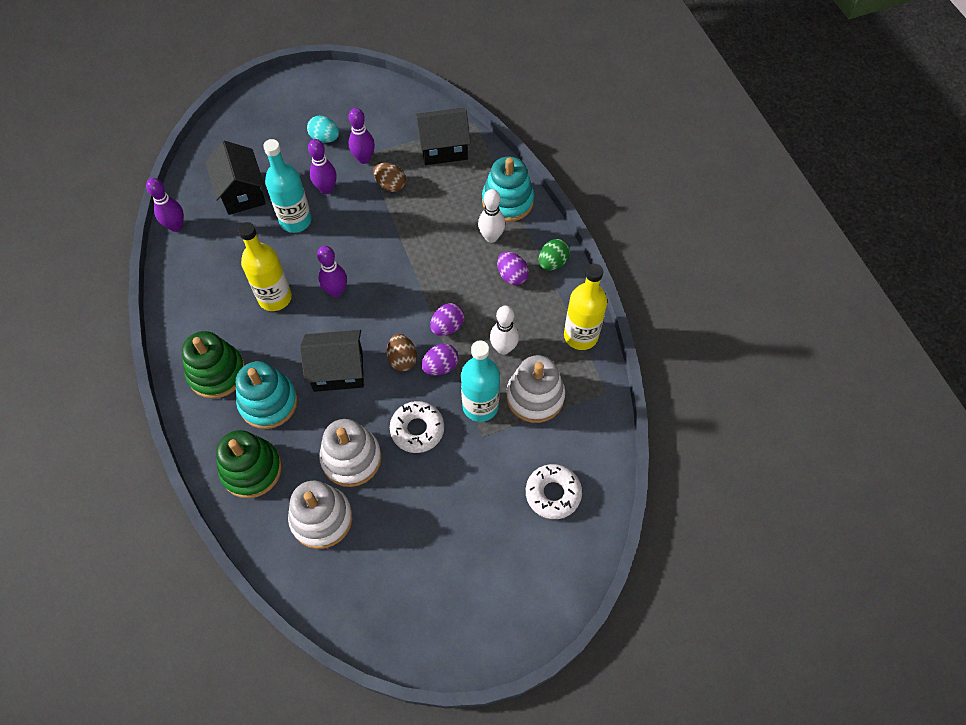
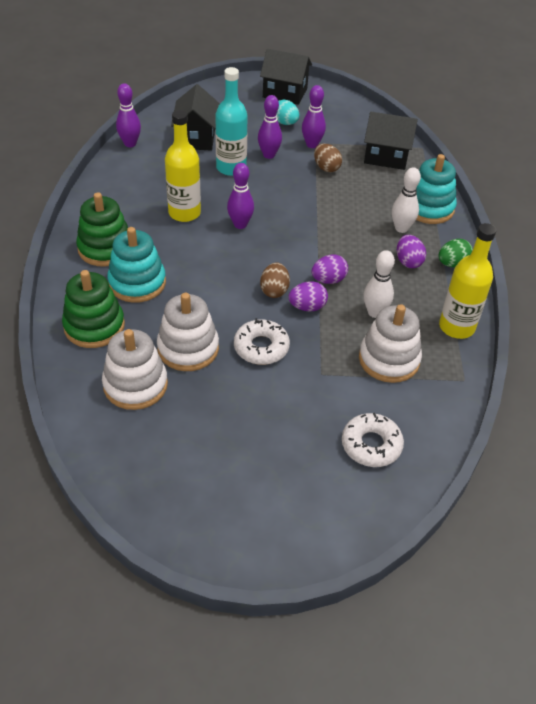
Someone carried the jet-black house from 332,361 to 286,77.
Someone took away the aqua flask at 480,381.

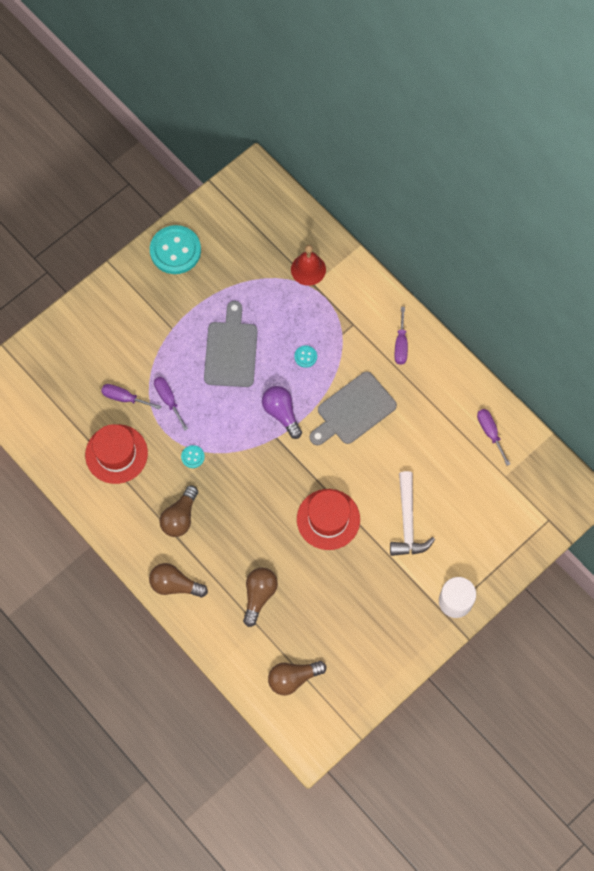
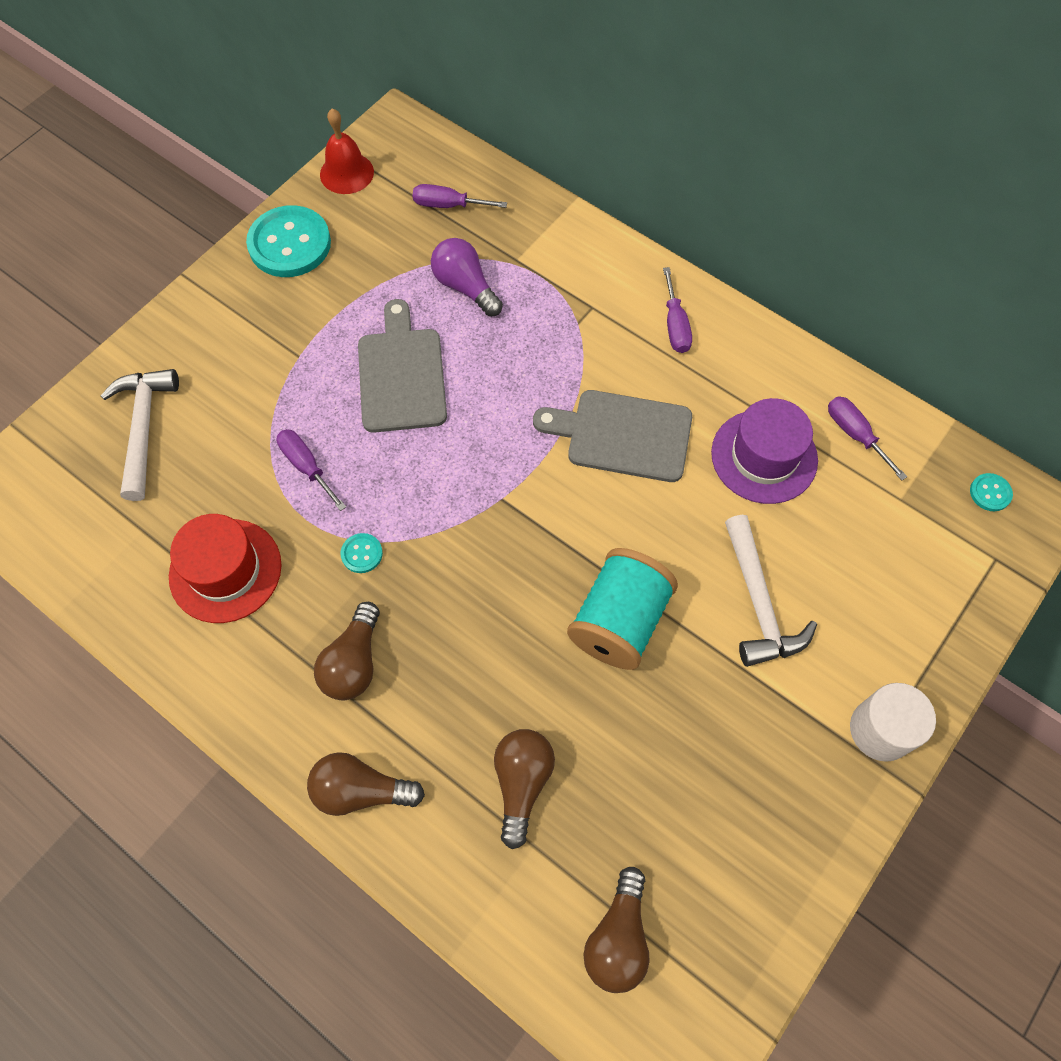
Someone put down the snow-white carpenter's hammer at 140,435.
Someone carried the crimson school bell from 308,265 to 347,151.
Someone carried the royal purple hand screwdriver from 131,397 to 459,196.
Someone carried the royal purple bulb from 282,412 to 467,277.
Someone rotated the ash-grey chopping board at 353,408 by 60 degrees clockwise.
Someone swapped the crimson tall hat at 328,519 for the aqua reel of thread at 622,609.
Someone rotated the russet bulb at 297,678 by 45 degrees counterclockwise.
Someone put down the royal purple tall hat at 764,451.
Someone carried the aqua button from 305,356 to 991,492.

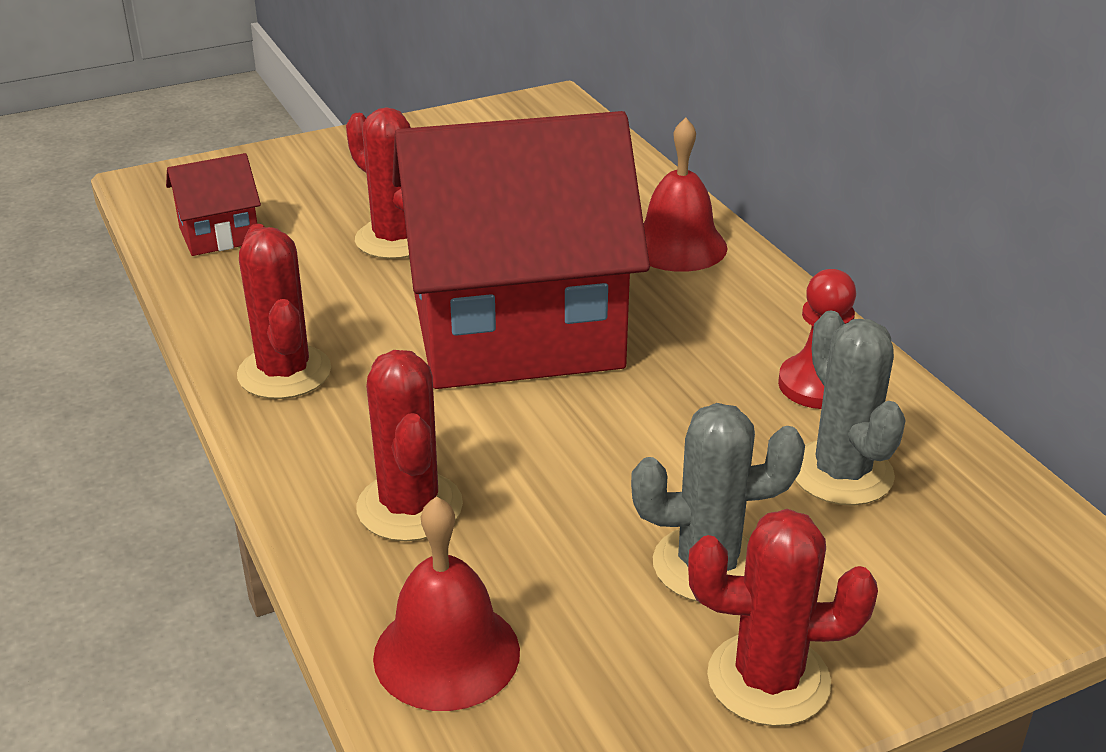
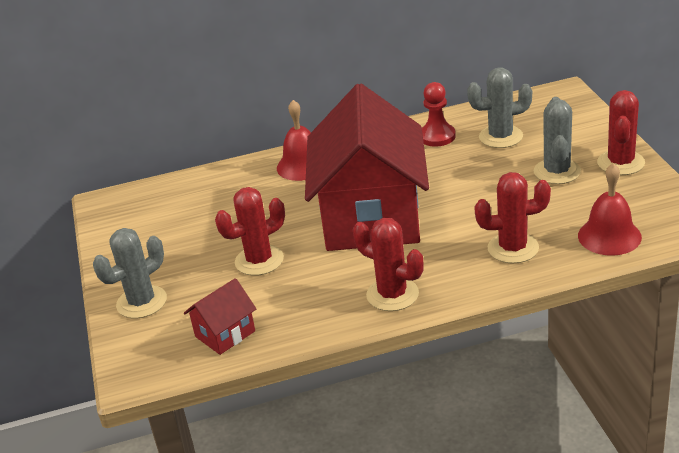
Someone put down the ash-grey cactus at 130,273.
Someone rotated the crimson house at 213,204 by 60 degrees clockwise.
Someone rotated the crimson cactus at 284,311 by 45 degrees clockwise.

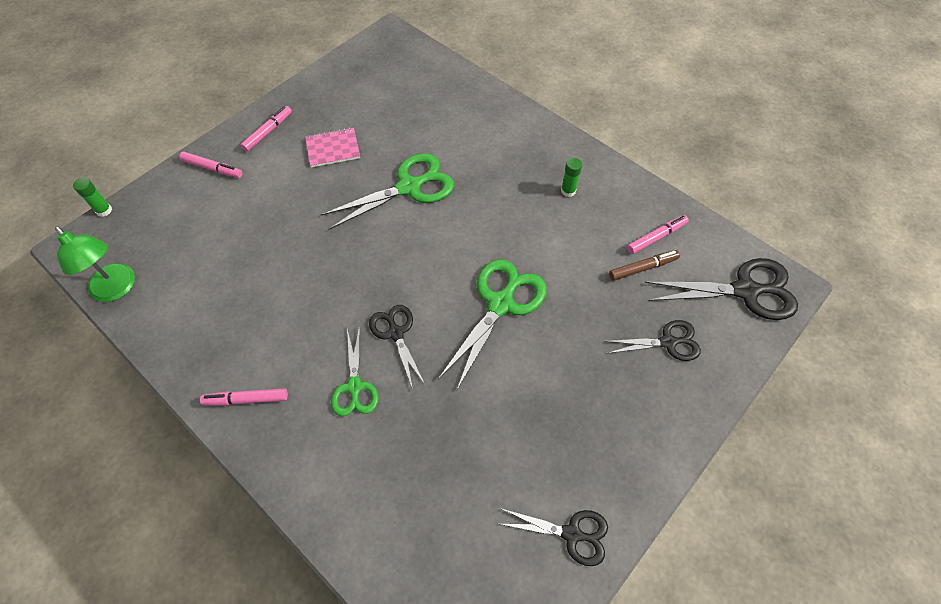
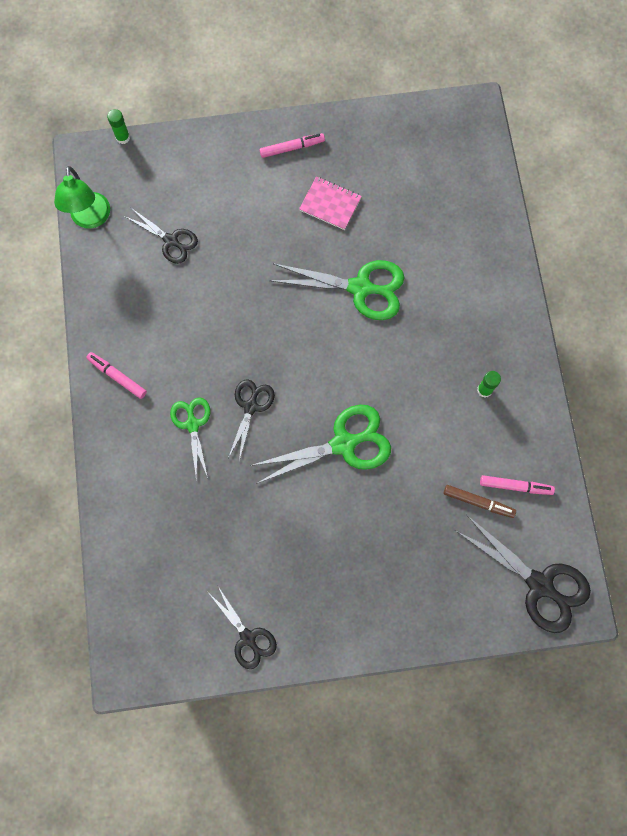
Someone carried the jet-black shears from 653,340 to 161,235.
Someone rotated the emerald shears at 355,371 by 135 degrees clockwise.
Someone took away the pink marker pen at 210,165.

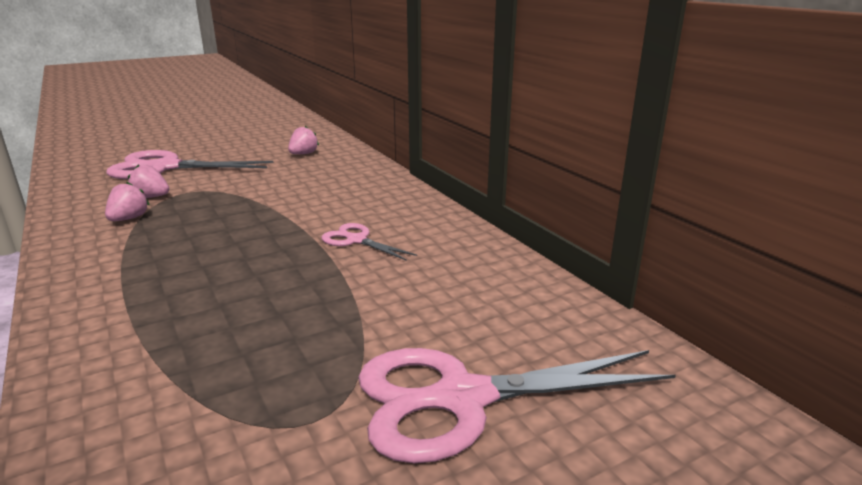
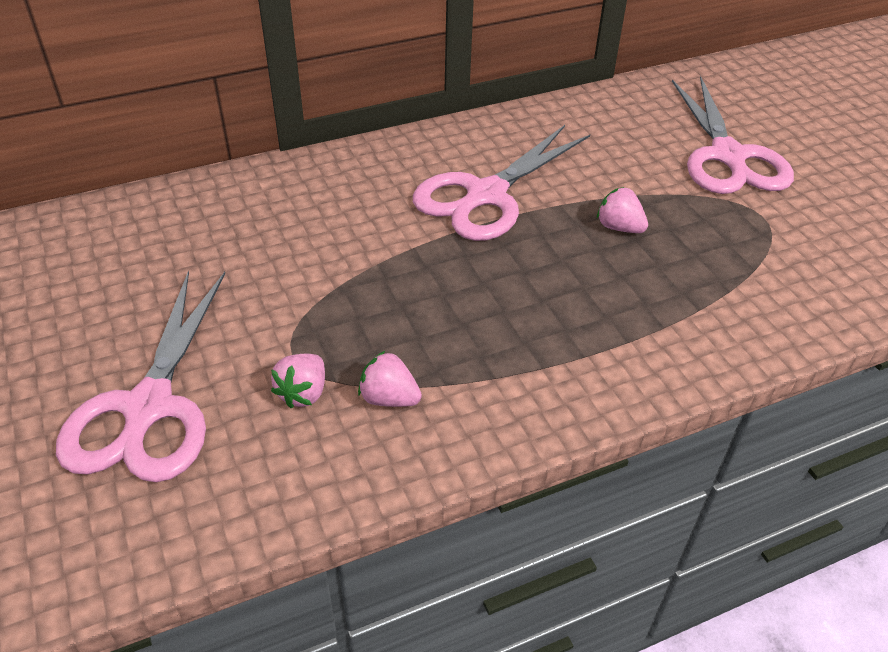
Someone scaled the pink shears at 369,242 by 2.00.
Someone carried the pink berry from 303,140 to 622,210.

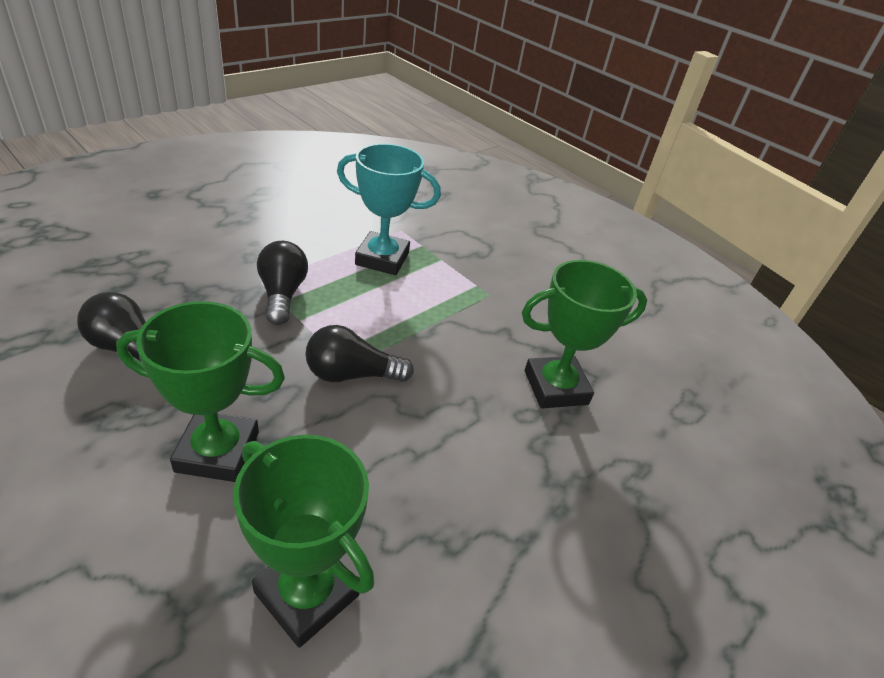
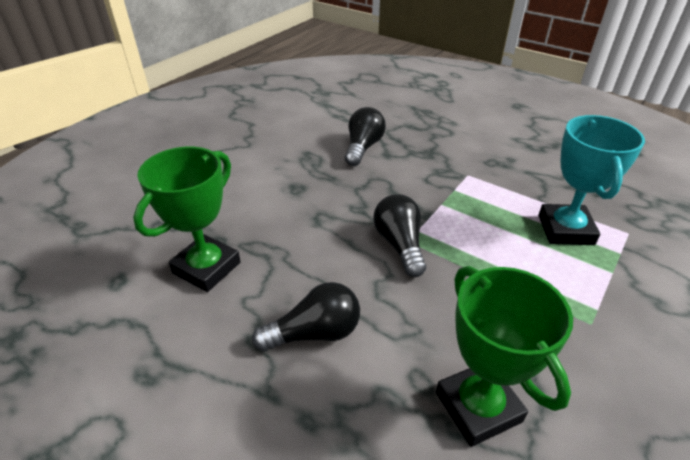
Someone carried the jet-black bulb from 282,283 to 306,317.
Someone took away the emerald prize cup at 200,391.

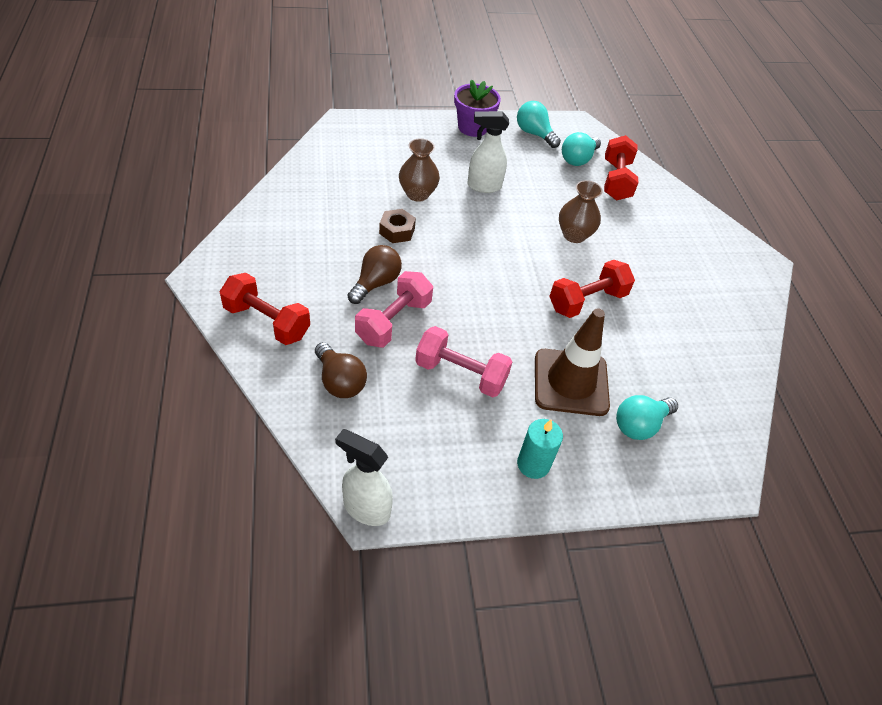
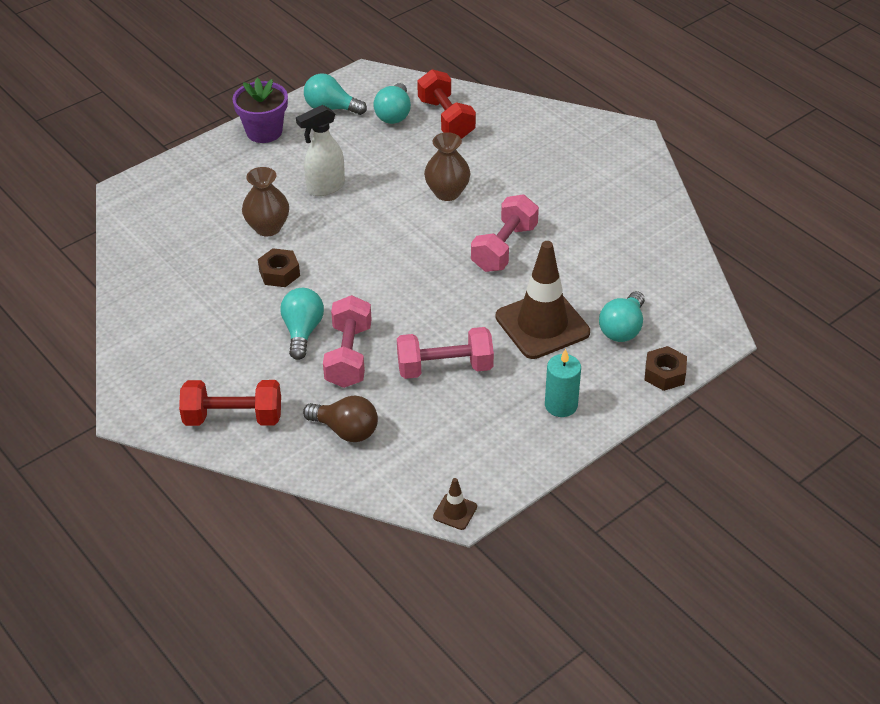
Someone repainted the russet bulb at 375,274, which became the aqua bulb at 302,324.
Someone swapped the snow-white sprayer at 364,477 for the russet traffic cone at 455,504.
Someone repainted the crimson dumbbell at 592,289, which became the pink dumbbell at 505,233.
Someone put down the russet nut at 665,368.

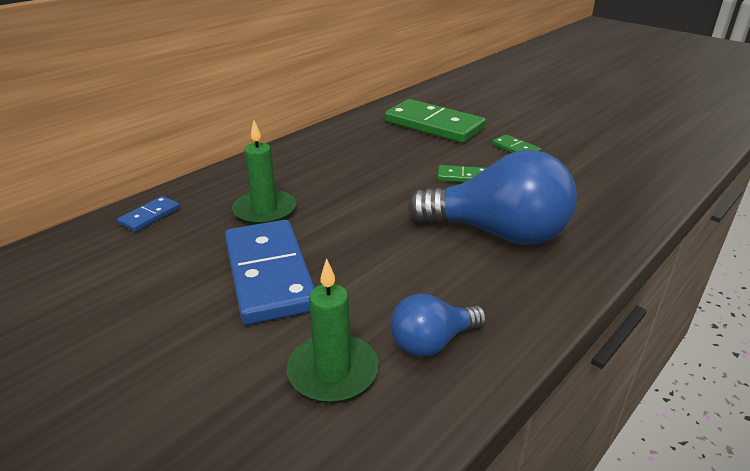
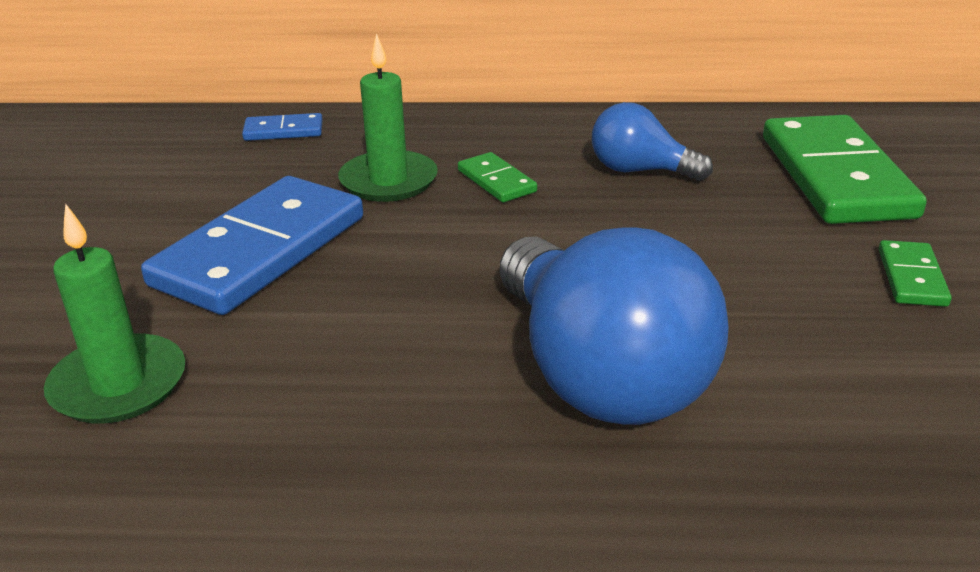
Someone carried the emerald domino tile from 461,173 to 497,177.
Someone carried the cobalt bulb from 438,325 to 652,141.

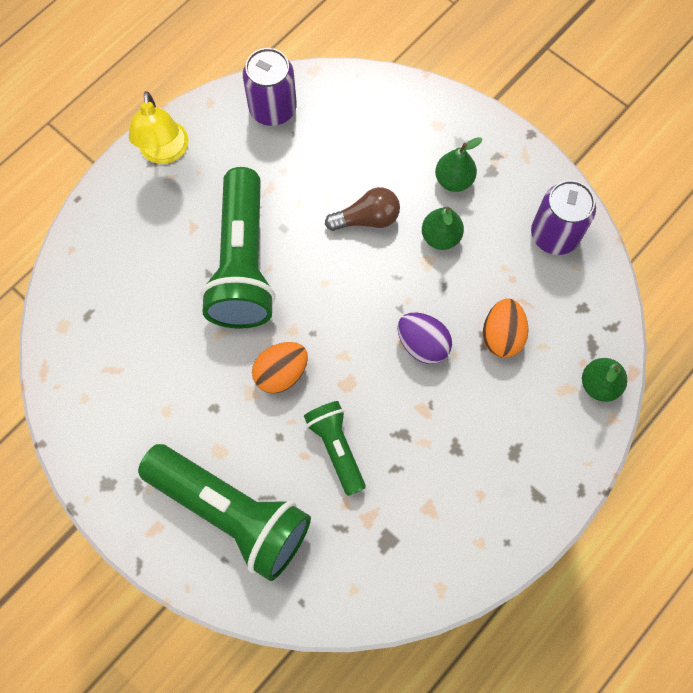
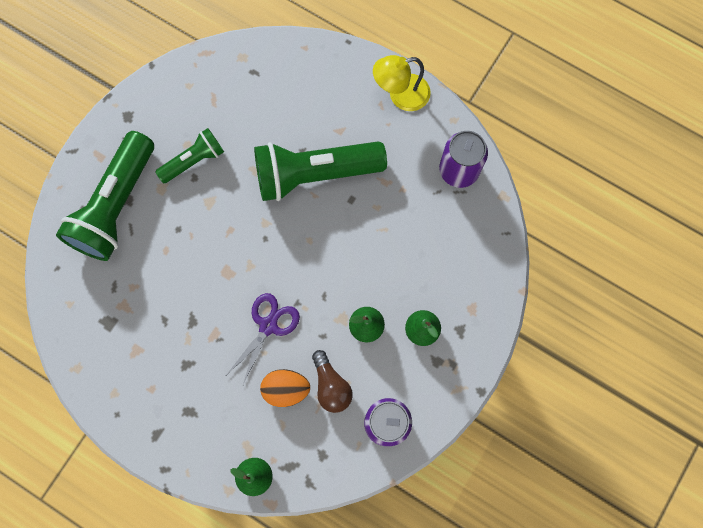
Someone carried the emerald flashlight from 335,448 to 189,155.
Someone swapped the royal purple egg shape at 424,338 for the royal purple shears at 263,339.
Someone carried the russet bulb from 362,209 to 332,381.
Someone took away the bright orange egg shape at 280,367.

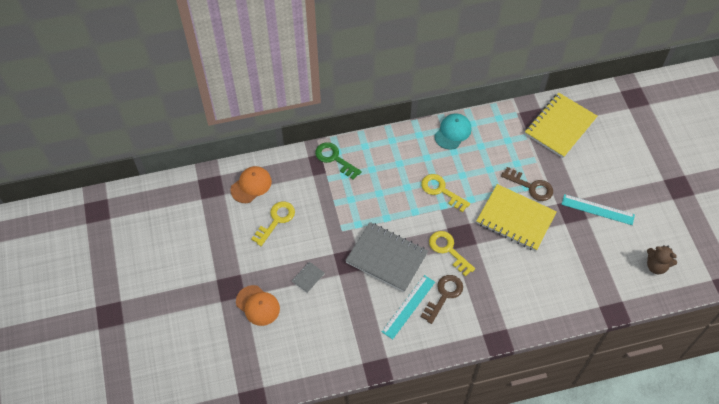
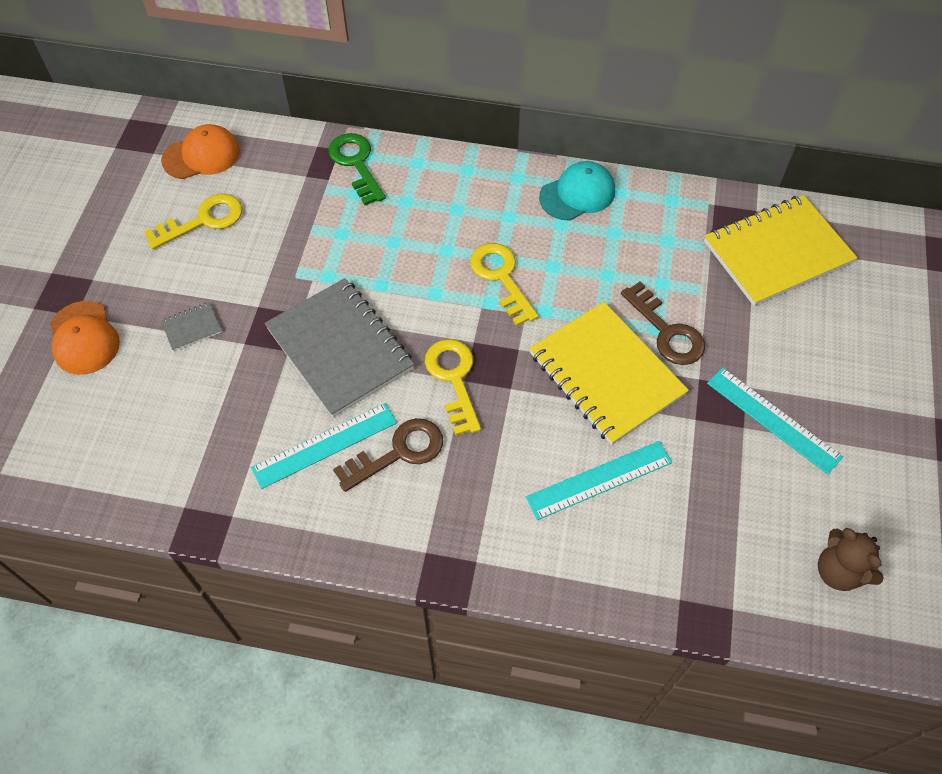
Someone put down the aqua measuring stick at 599,480.

